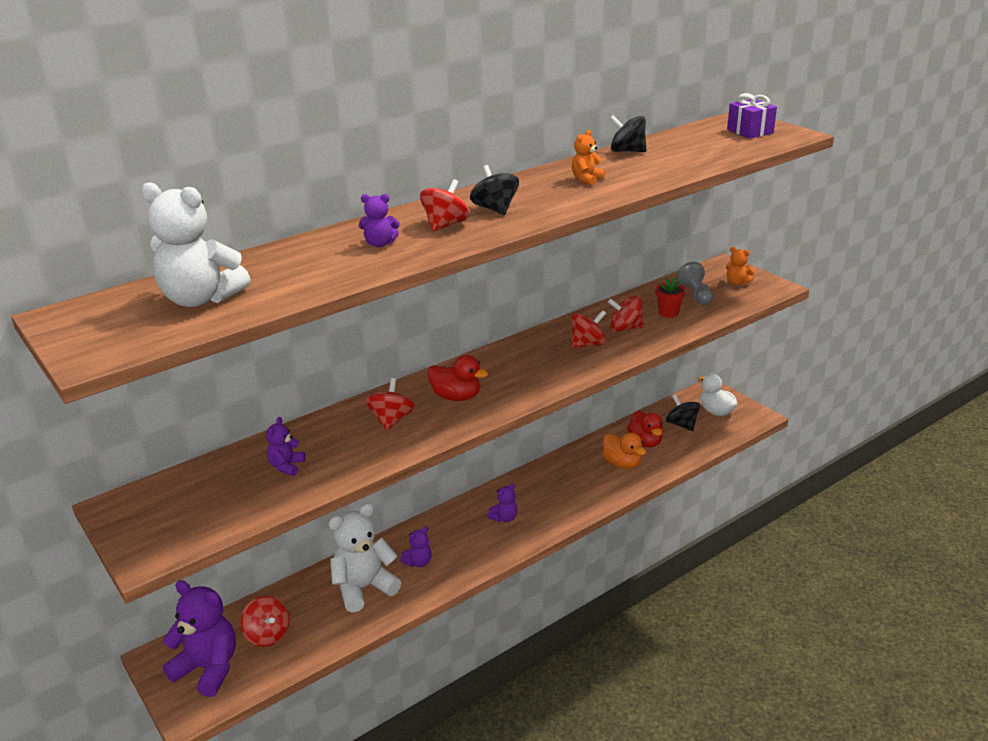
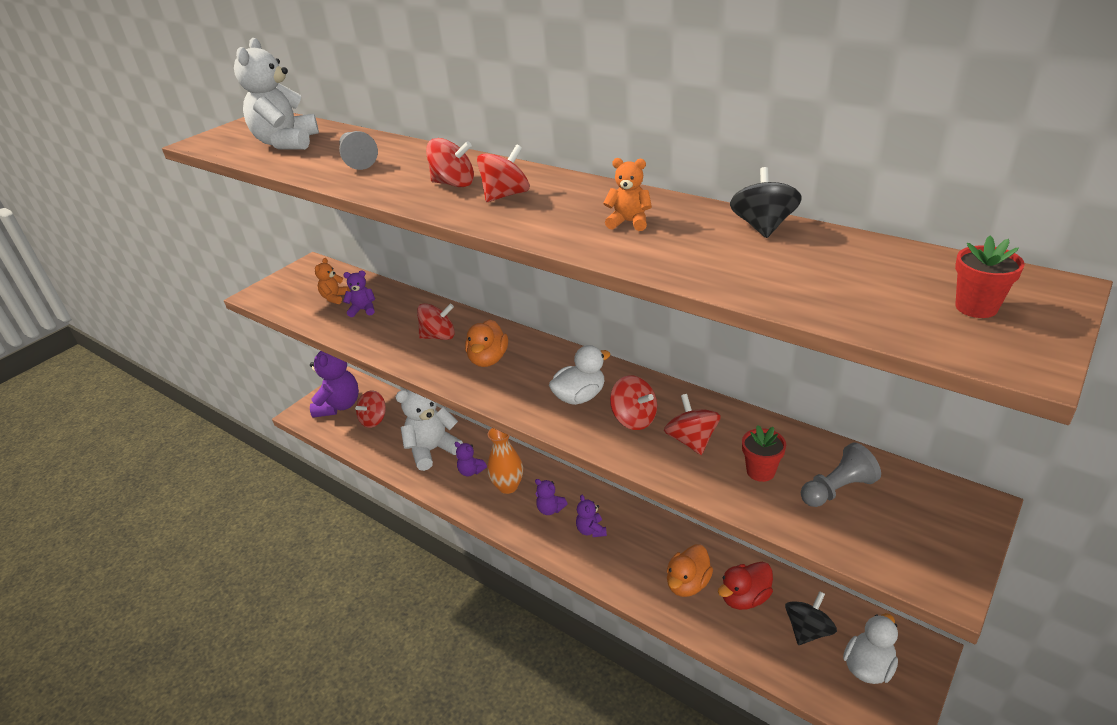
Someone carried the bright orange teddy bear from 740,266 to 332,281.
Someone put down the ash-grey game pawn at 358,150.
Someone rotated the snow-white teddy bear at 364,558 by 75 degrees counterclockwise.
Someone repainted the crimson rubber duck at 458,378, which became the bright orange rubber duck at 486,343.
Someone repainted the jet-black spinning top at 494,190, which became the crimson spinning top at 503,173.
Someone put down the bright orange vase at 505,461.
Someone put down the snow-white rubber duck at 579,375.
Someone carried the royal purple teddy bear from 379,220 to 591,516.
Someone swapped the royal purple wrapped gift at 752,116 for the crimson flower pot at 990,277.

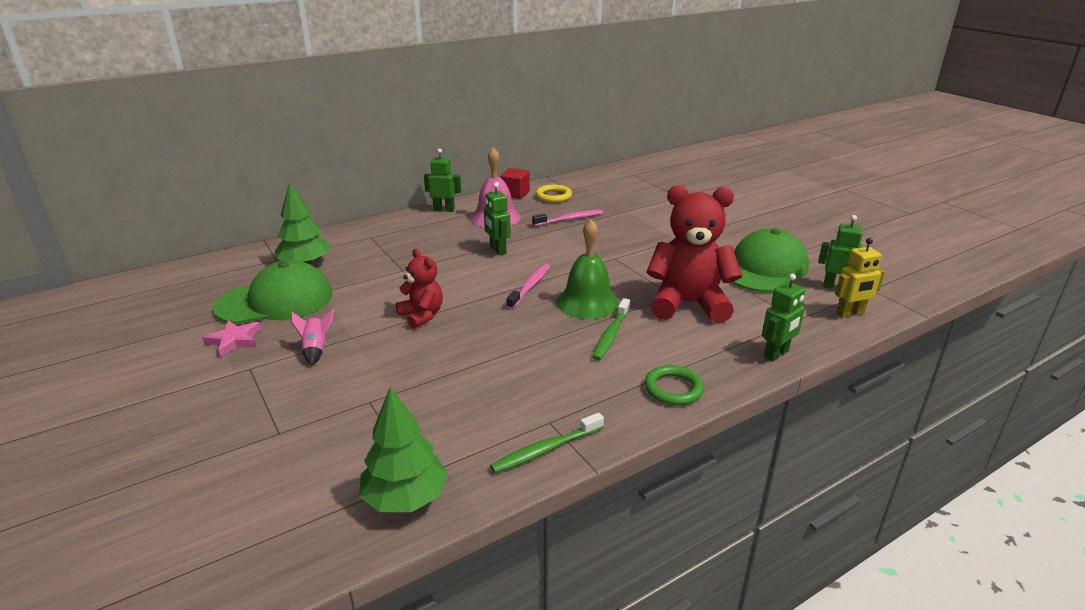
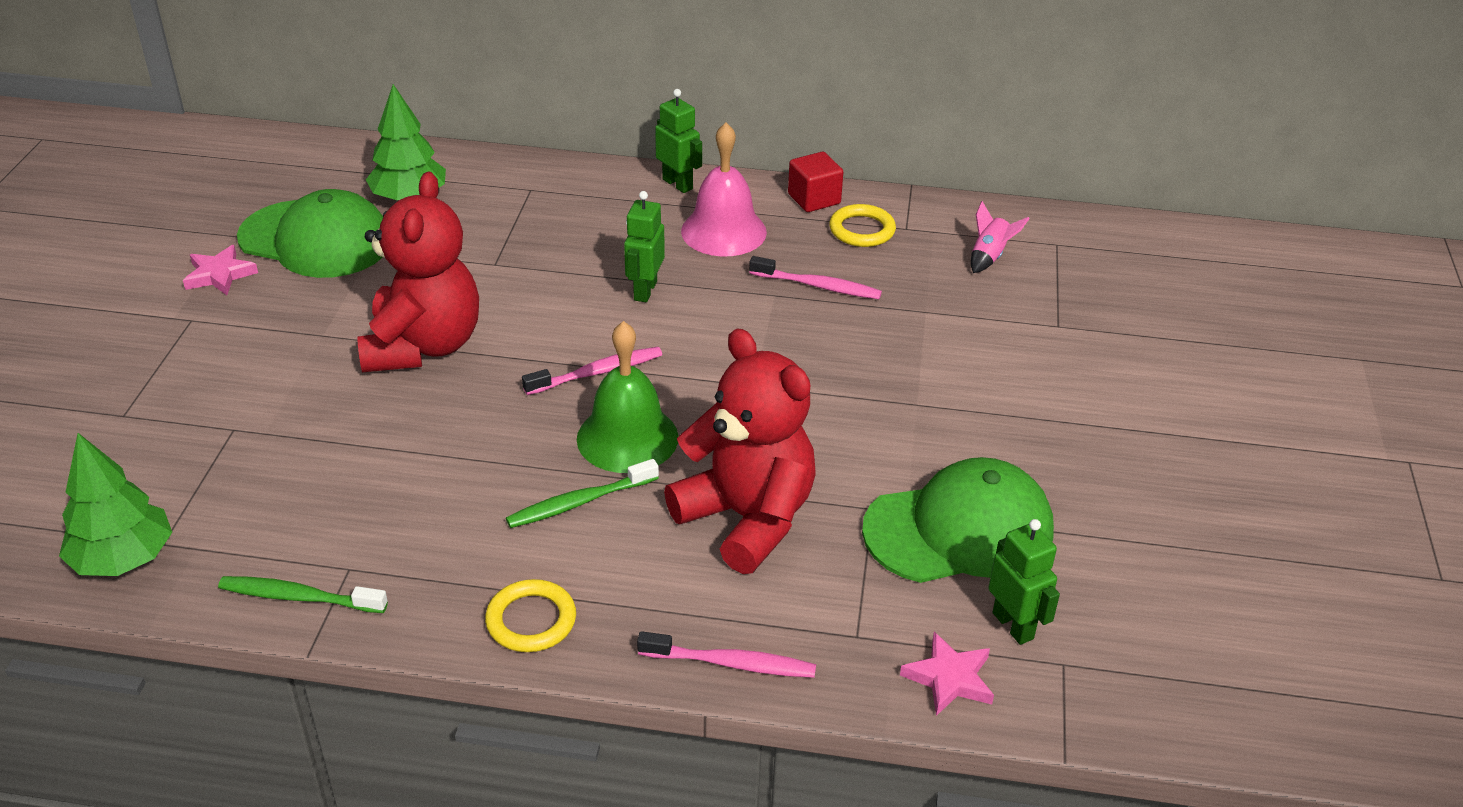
Someone scaled the crimson teddy bear at 419,289 by 1.82.
Someone repainted the emerald torus at 674,385, which became the bright yellow torus at 530,615.
Someone swapped the emerald robot at 783,318 for the pink tooth brush at 726,654.
Someone swapped the bright yellow robot at 860,278 for the pink star at 947,674.
Someone carried the pink toy rocket from 312,337 to 1000,237.

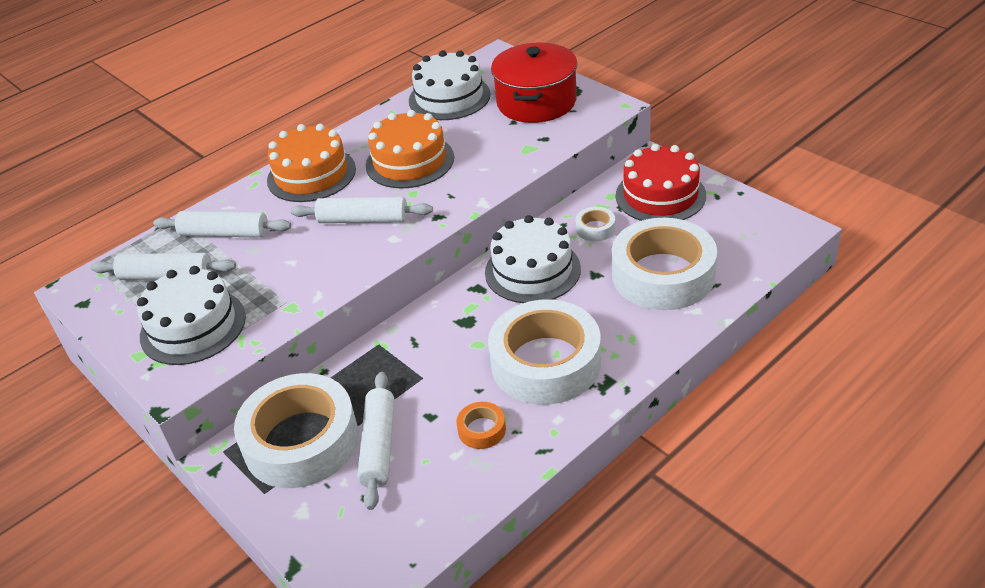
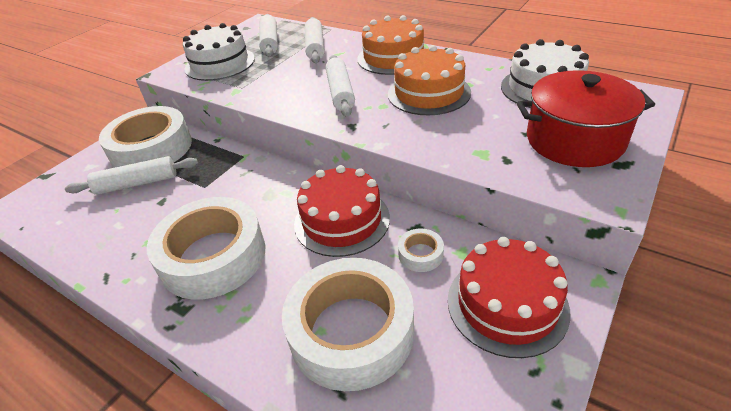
Someone repainted the snow-white gateau at 533,259, which became the crimson gateau at 342,211.
Someone took away the bright orange tape at 481,425.

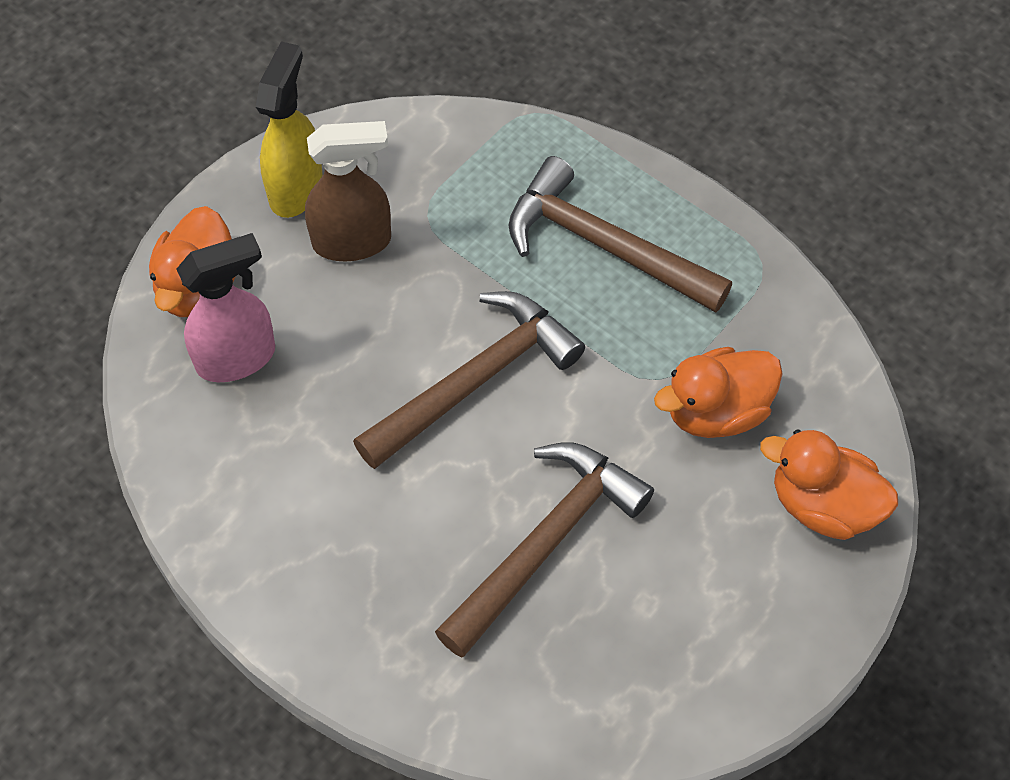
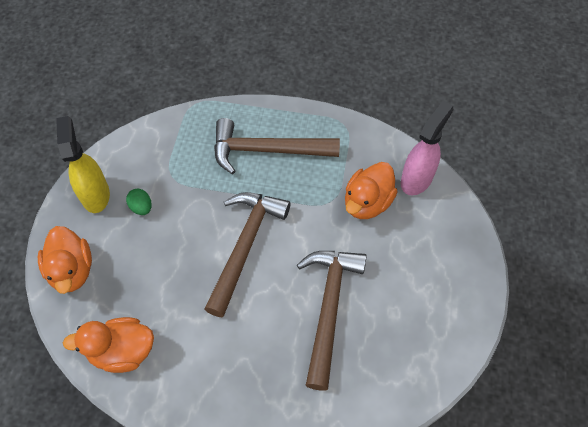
Someone carried the bright orange rubber duck from 829,485 to 108,345.
Someone swapped the russet sprayer at 348,191 for the emerald egg shape at 139,202.
Someone carried the pink sprayer from 226,307 to 427,148.

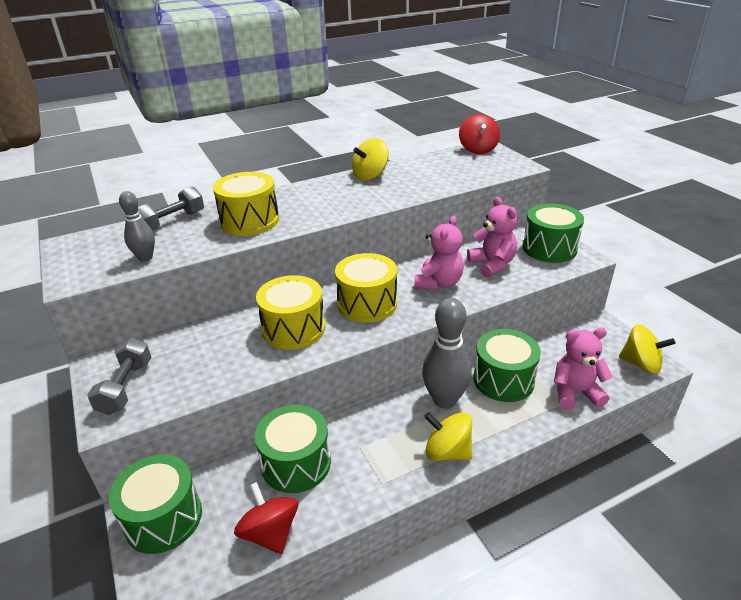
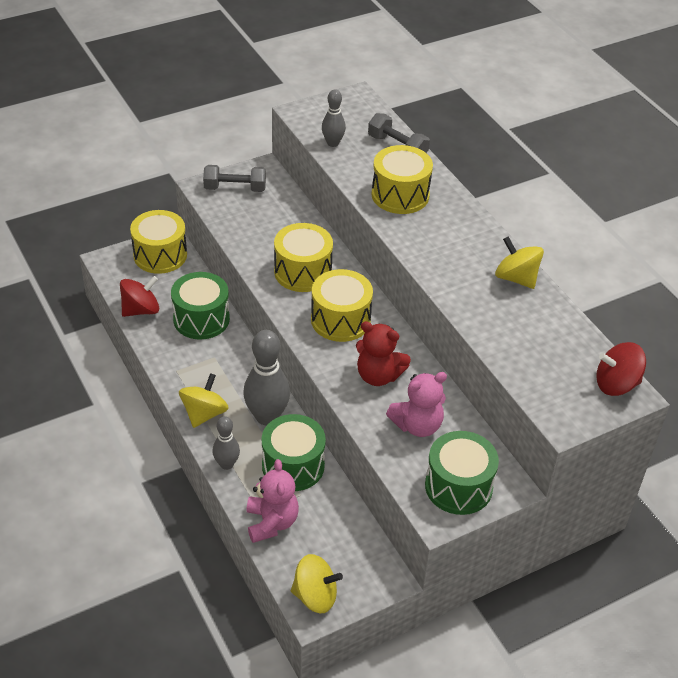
Someone repainted the emerald drum at 155,504, which became the bright yellow drum at 158,242.
Someone put down the ash-grey bowling pin at 226,443.
Someone rotated the bright yellow spinning top at 647,349 by 105 degrees counterclockwise.
Someone repainted the pink teddy bear at 439,252, which became the crimson teddy bear at 383,353.

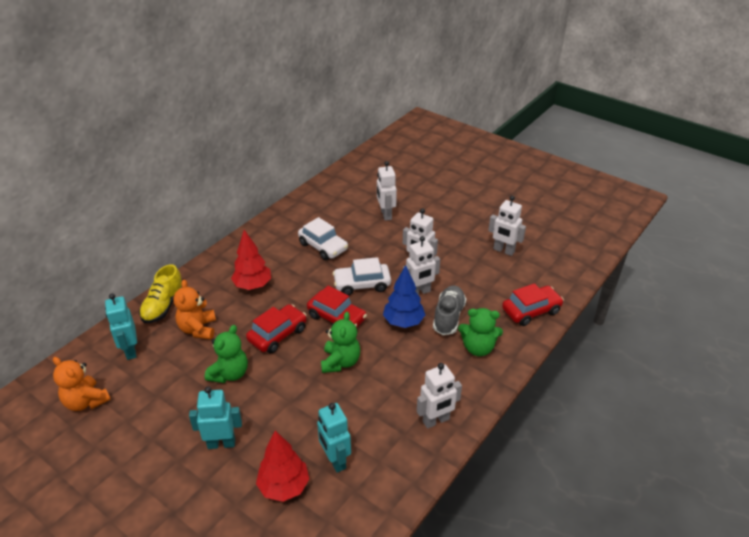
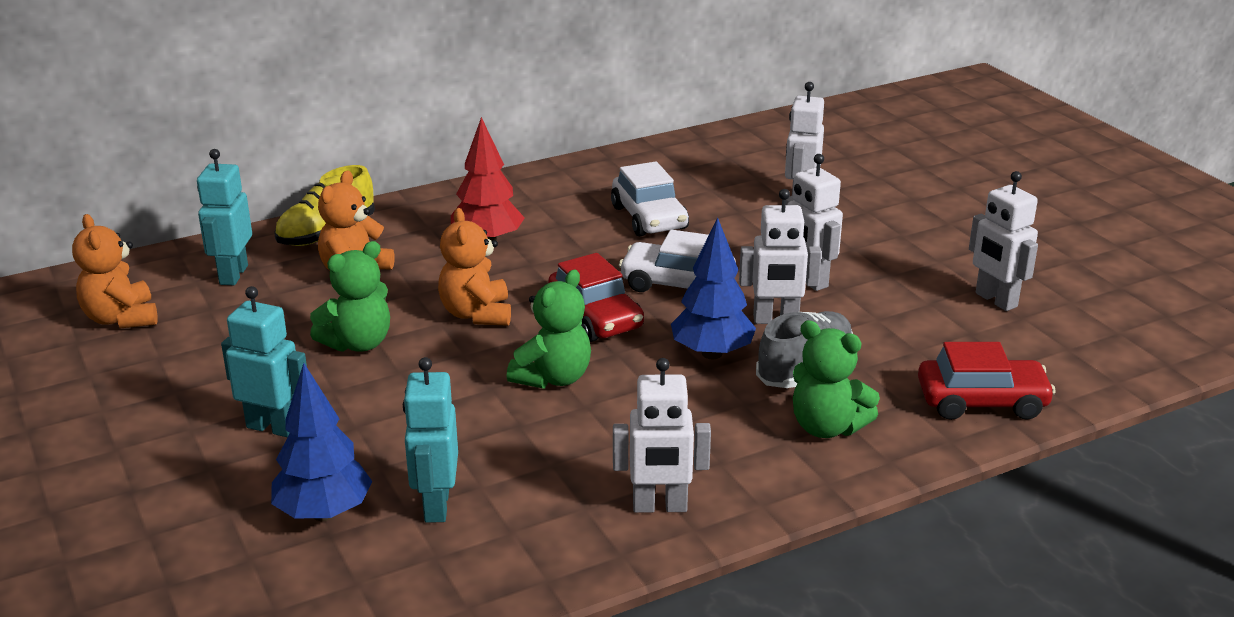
Someone repainted the crimson fir tree at 282,466, which became the cobalt fir tree at 321,442.
Someone swapped the crimson toy car at 276,328 for the bright orange teddy bear at 474,267.

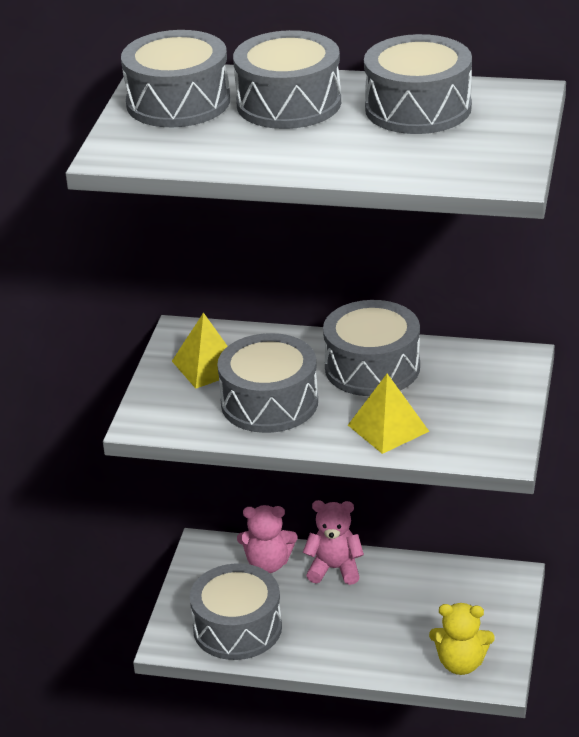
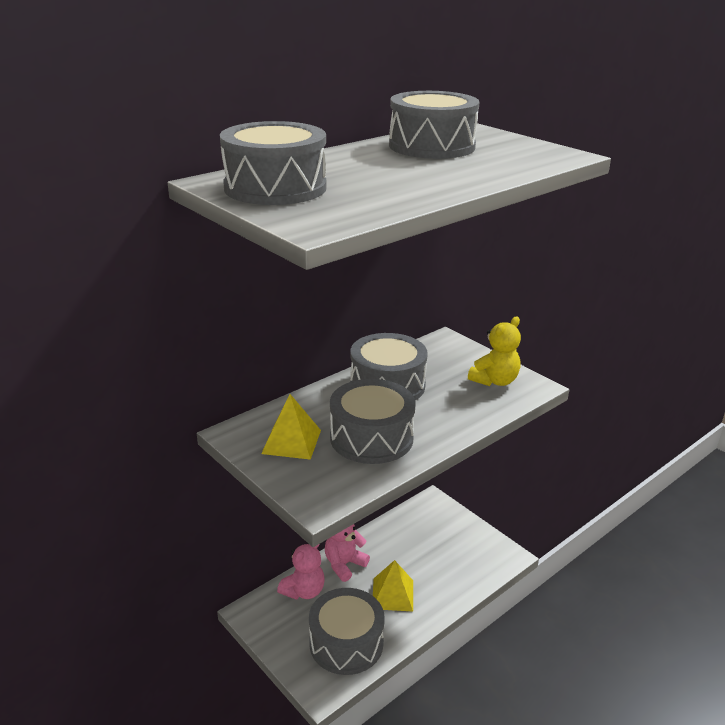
Someone carried the bright yellow pyramid shape from 389,414 to 393,585.
Someone carried the bright yellow teddy bear from 462,639 to 494,351.
Someone took away the ash-grey drum at 287,79.

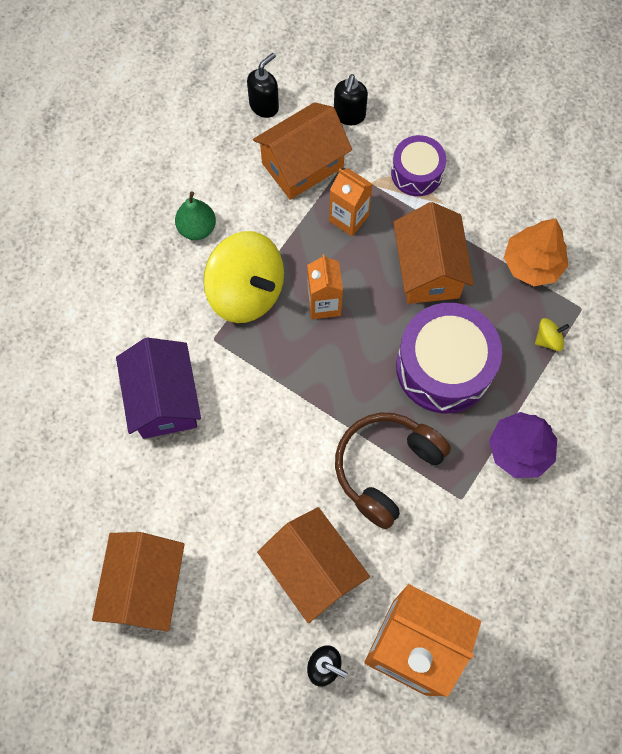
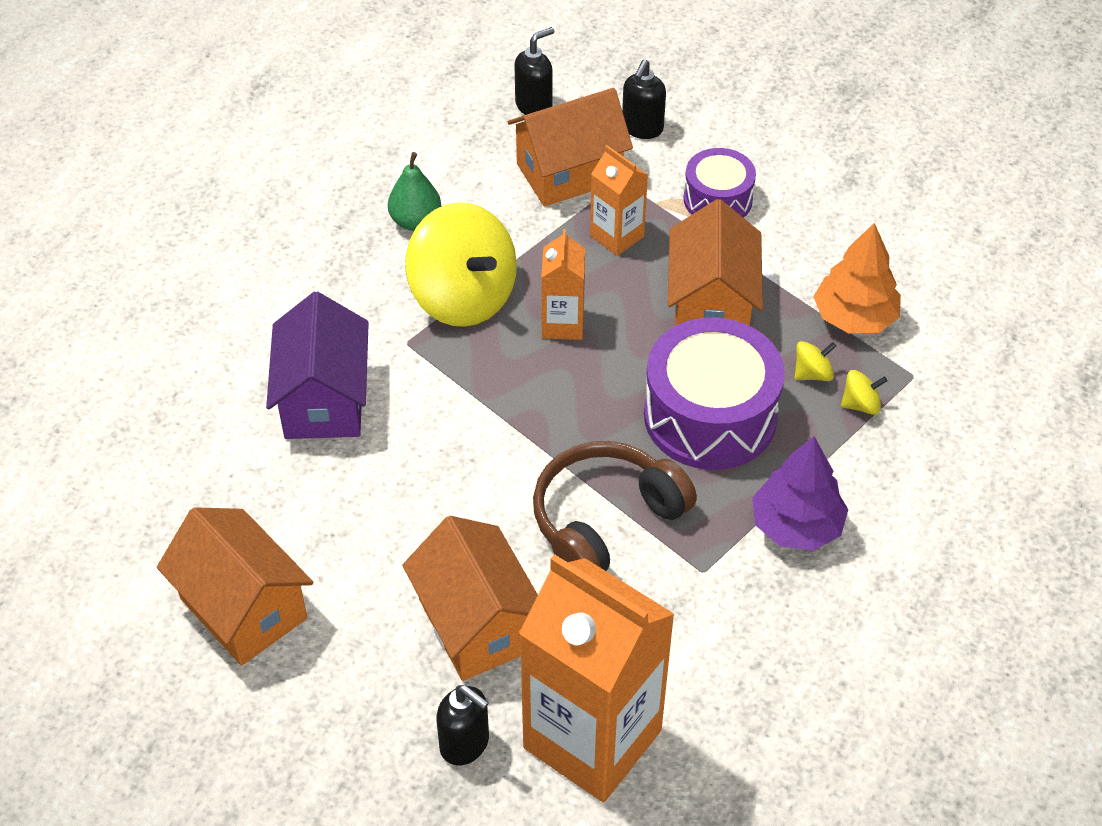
Someone rotated the bright orange house at 138,582 by 60 degrees counterclockwise.
Someone put down the bright yellow spinning top at 815,361.

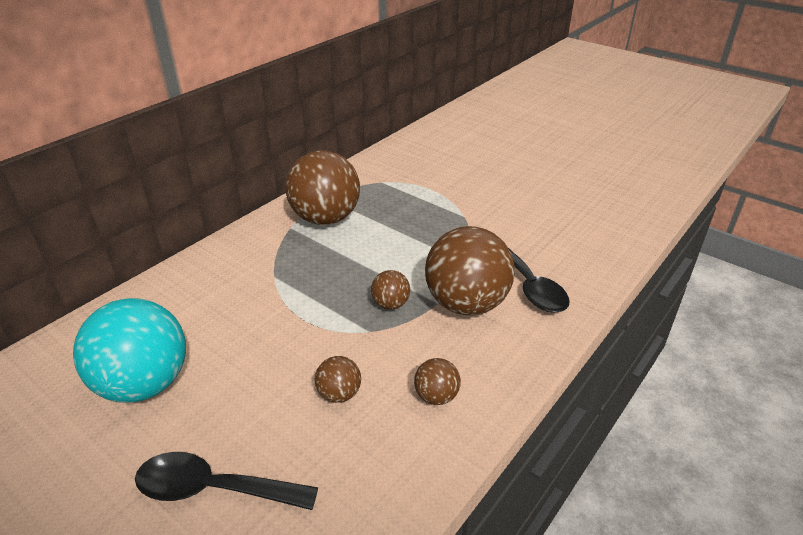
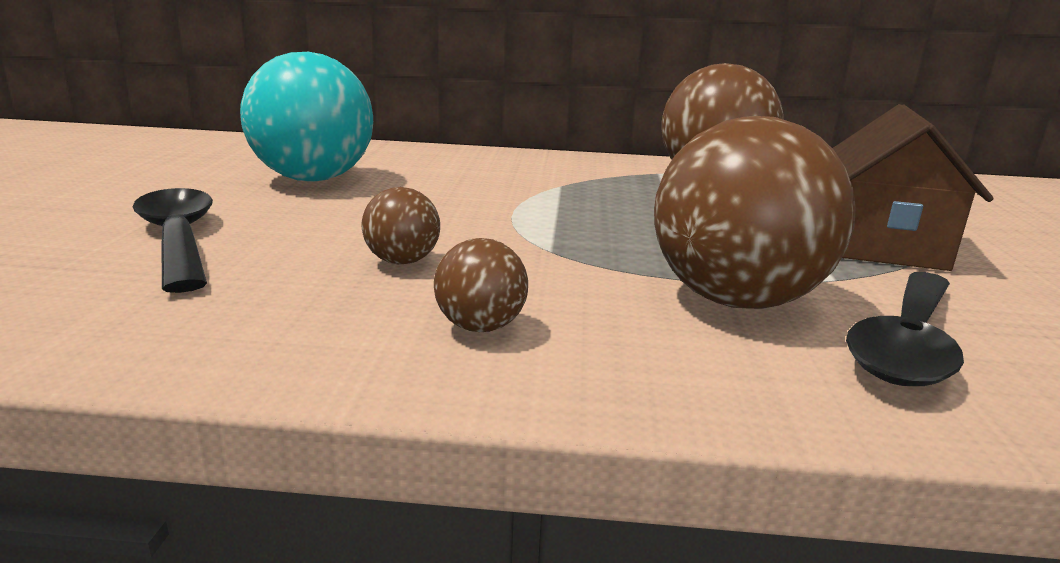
Someone put down the russet house at 913,187.
Someone took away the russet ball at 390,289.

